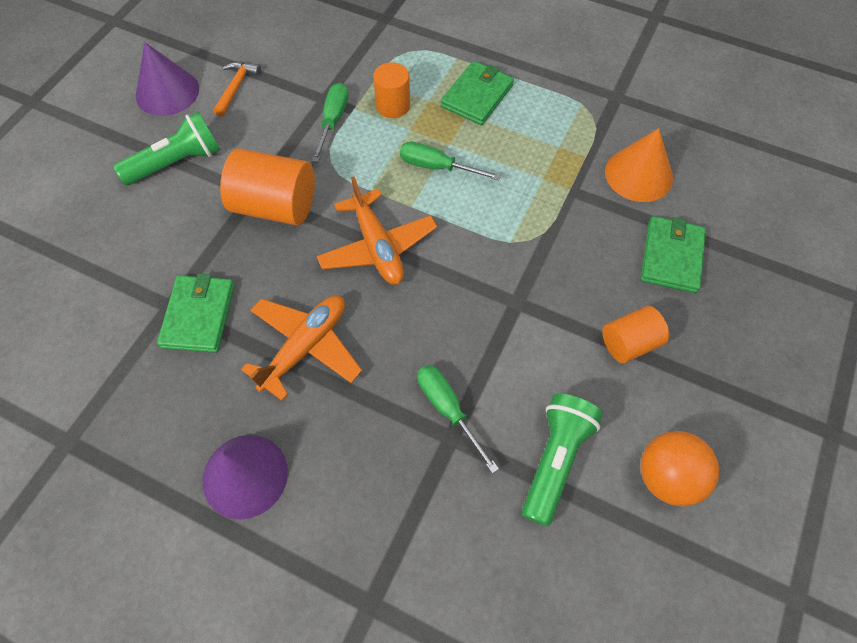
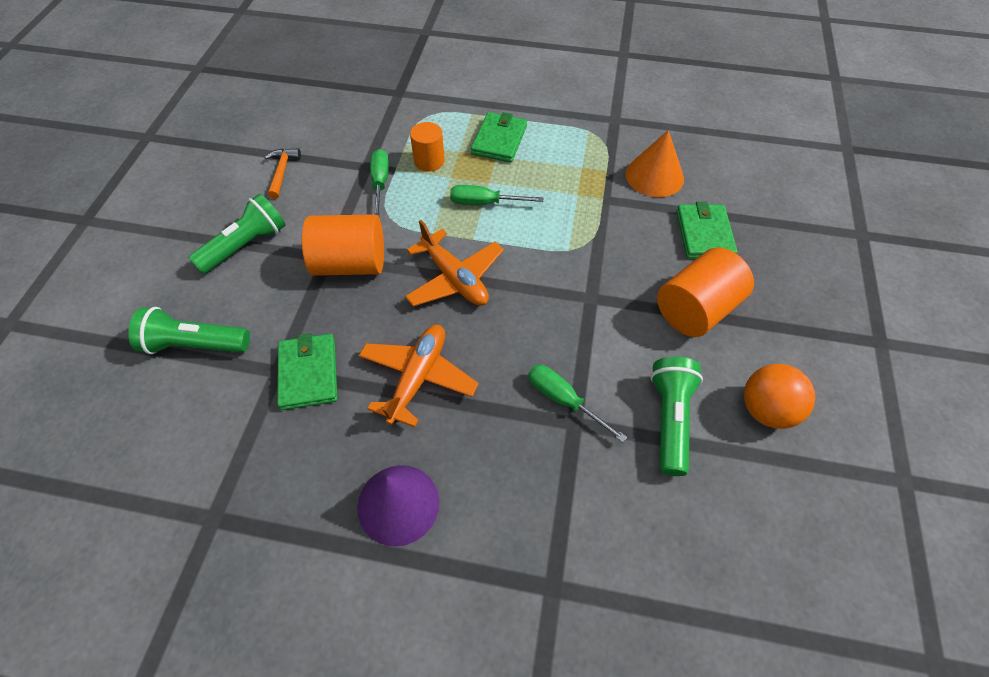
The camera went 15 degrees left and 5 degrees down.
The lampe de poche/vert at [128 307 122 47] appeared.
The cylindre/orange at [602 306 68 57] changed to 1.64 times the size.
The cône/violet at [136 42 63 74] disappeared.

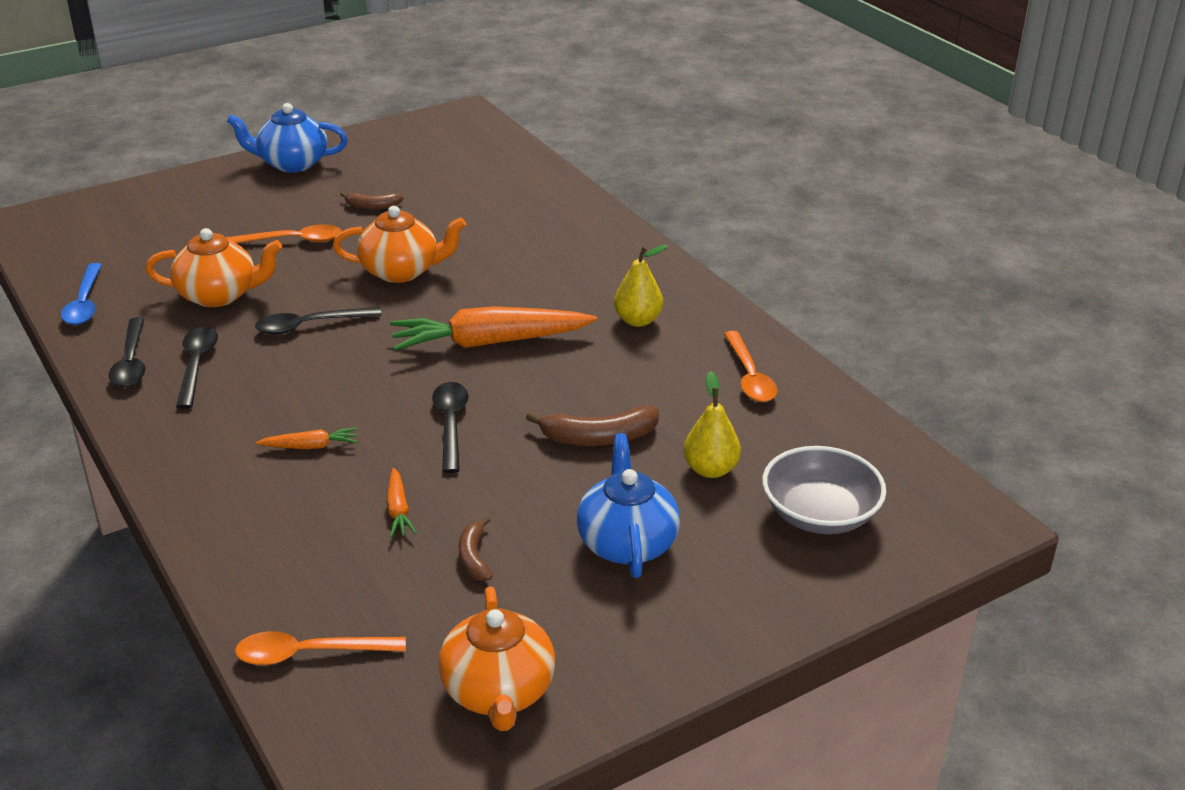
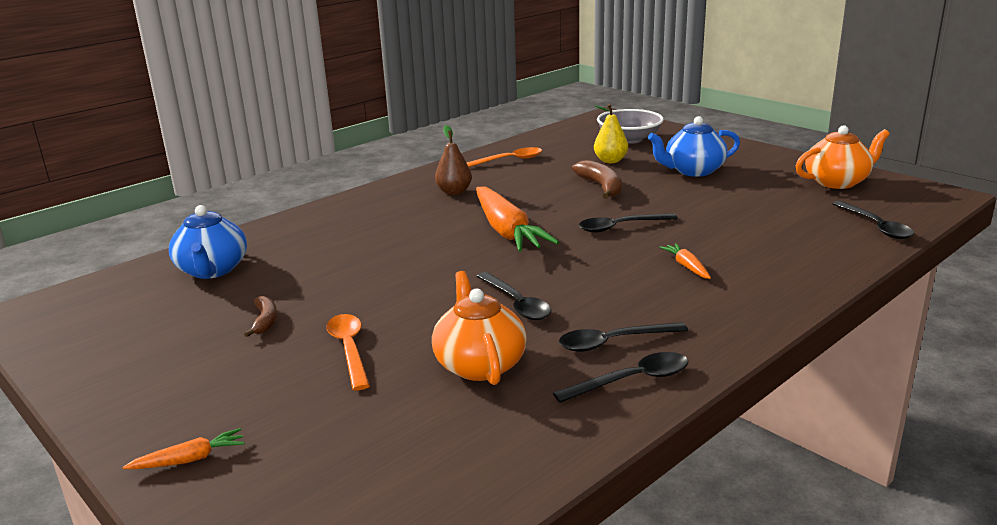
The camera went 100 degrees left and 10 degrees down.
The carotte/orange moved from [386 468 31 69] to [123 428 122 41].
The théière/bleu moved from [227 103 121 70] to [169 205 78 74].
The poire/jaune at [614 245 54 82] became the poire/marron at [435 125 37 70].
The cuillère/orange at [235 631 171 34] became the cuillère/noir at [832 201 82 38].
The cuillère/bleu at [61 263 41 62] disappeared.
The théière/orange at [333 206 133 77] disappeared.
The banane/marron at [458 517 34 64] disappeared.

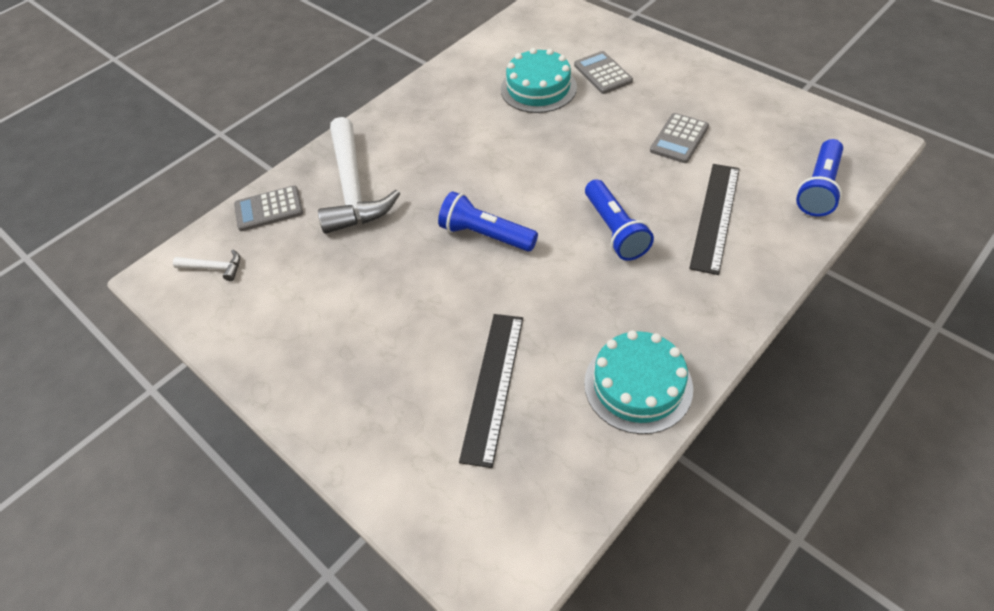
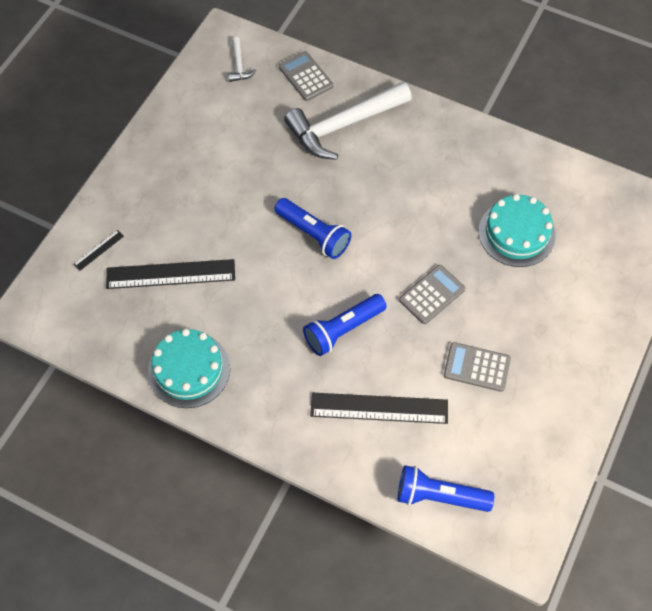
The camera went 70 degrees right and 10 degrees up.
The règle/noir at [74 230 50 41] appeared.
The lampe de poche/bleu at [438 191 100 61] turned 120 degrees clockwise.
The calculatrice/gris moved from [574 51 59 43] to [399 265 66 59].

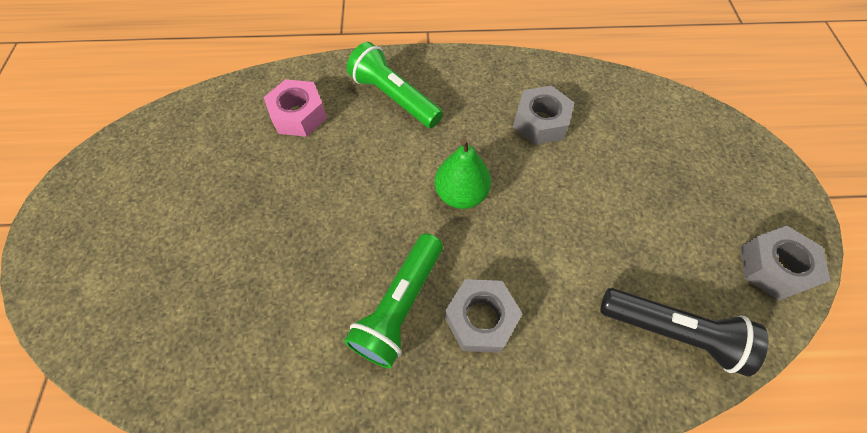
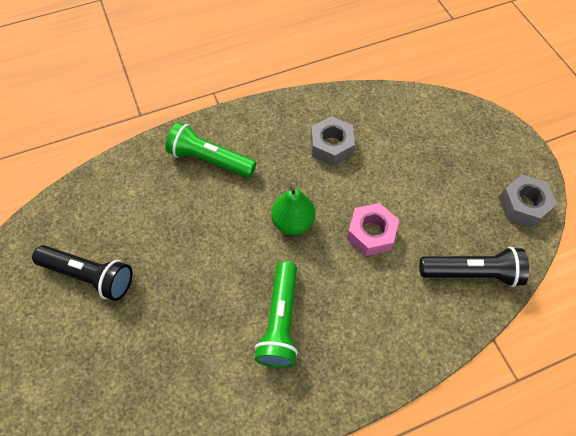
The camera went 20 degrees left and 0 degrees up.
The lampe de poche/noir at [32 245 101 56] appeared.
The écrou/rose moved from [264 79 63 58] to [347 203 52 53].
The écrou/gris at [445 279 77 74] disappeared.

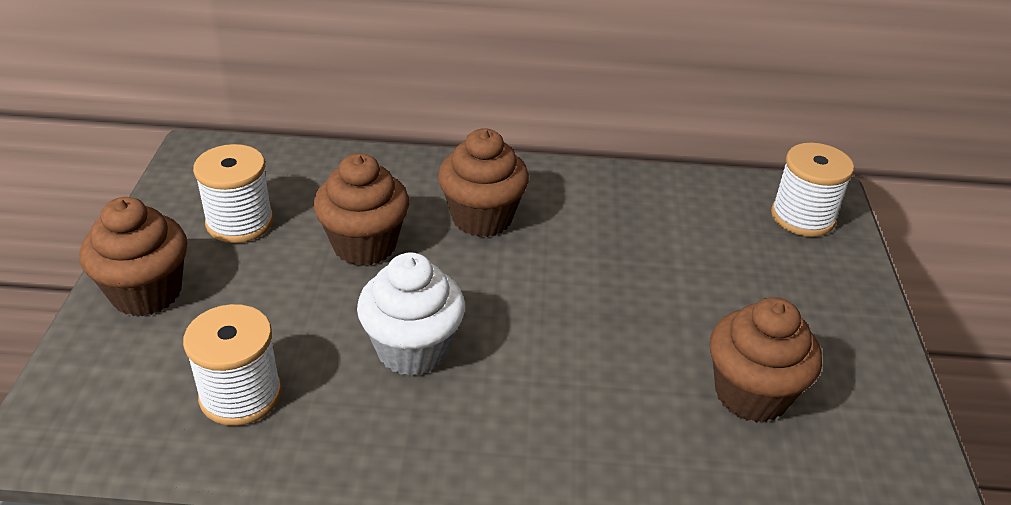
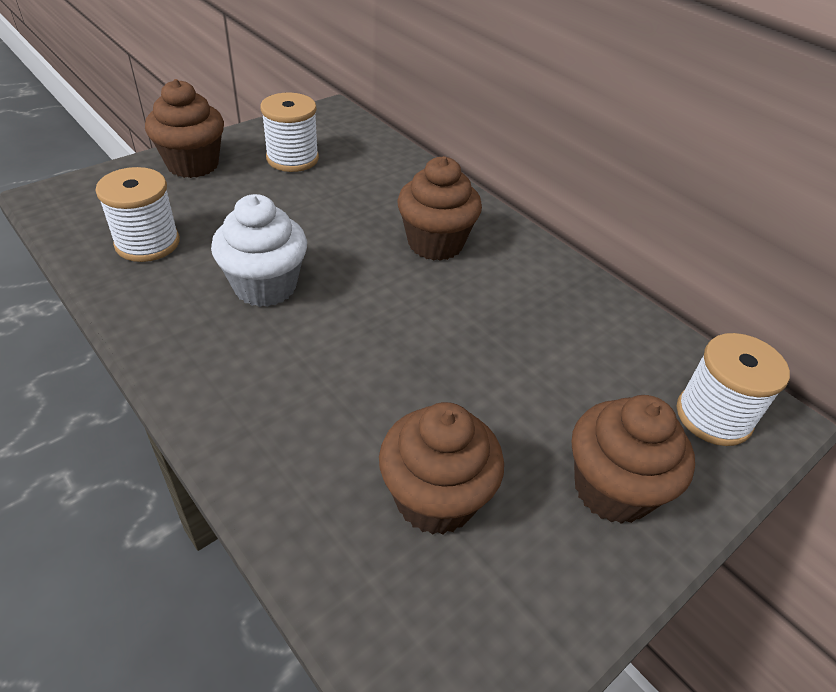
The camera went 45 degrees right and 5 degrees up.
The muffin/marron moved from [314 153 95 113] to [572 395 123 129].

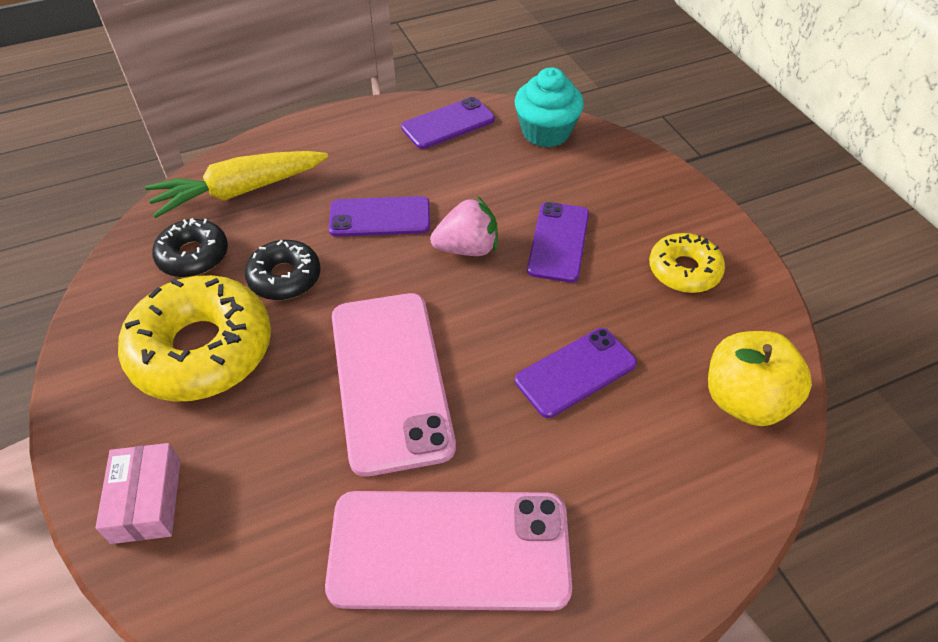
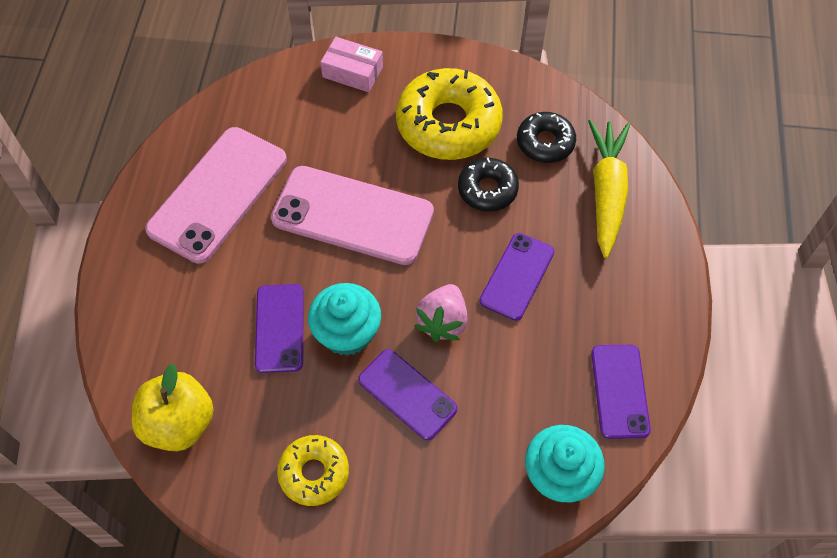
The camera went 120 degrees right and 10 degrees up.
The muffin/turquoise at [308 283 73 73] appeared.

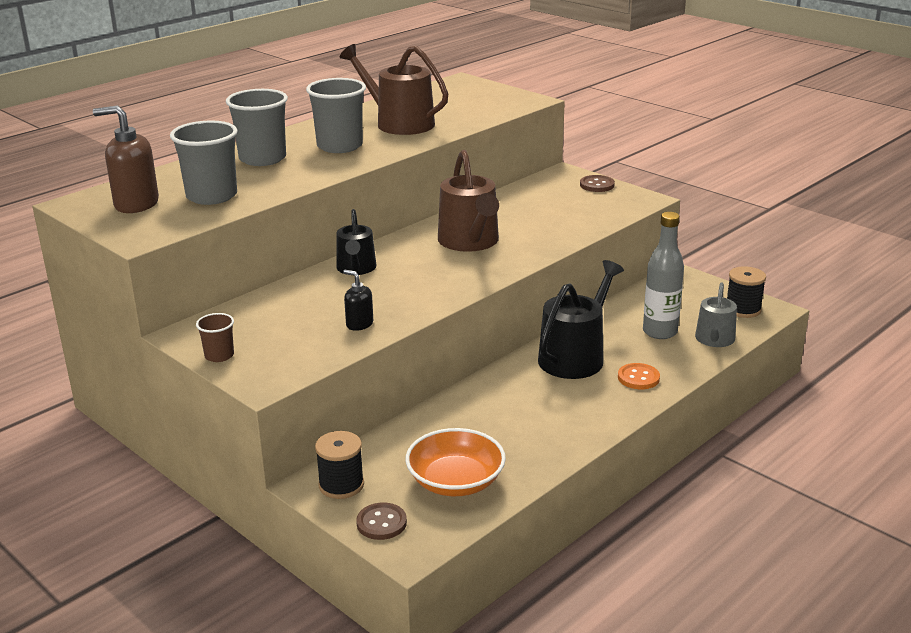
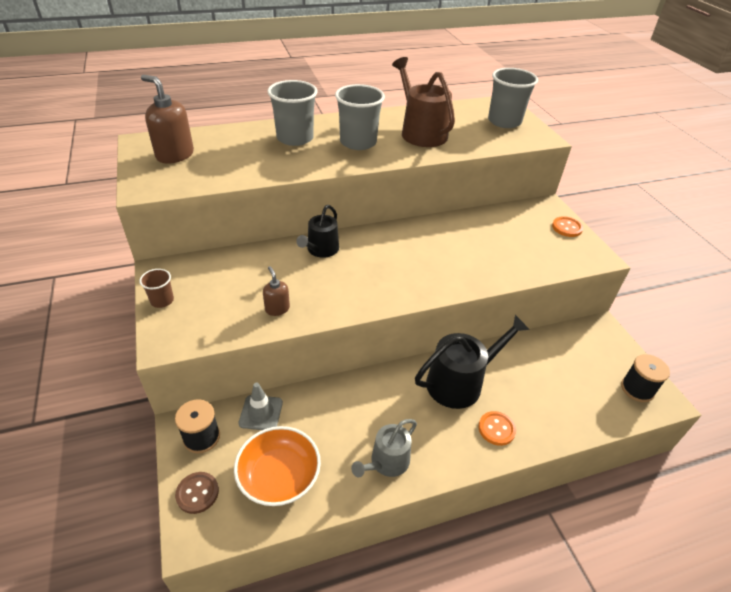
The camera went 25 degrees right and 15 degrees up.
The cône de chantier/gris at [238 383 45 47] appeared.
The distributeur de savon/noir at [343 270 30 61] became the distributeur de savon/marron at [263 266 27 50].
The arrosoir/gris moved from [695 283 42 64] to [351 419 66 58].
The gobelet/gris moved from [170 121 68 84] to [488 68 50 60].
The bouton/marron at [580 175 35 17] became the bouton/orange at [552 216 31 21].
The arrosoir/marron at [438 150 61 102] disappeared.
The bouteille/gris at [643 212 41 127] disappeared.

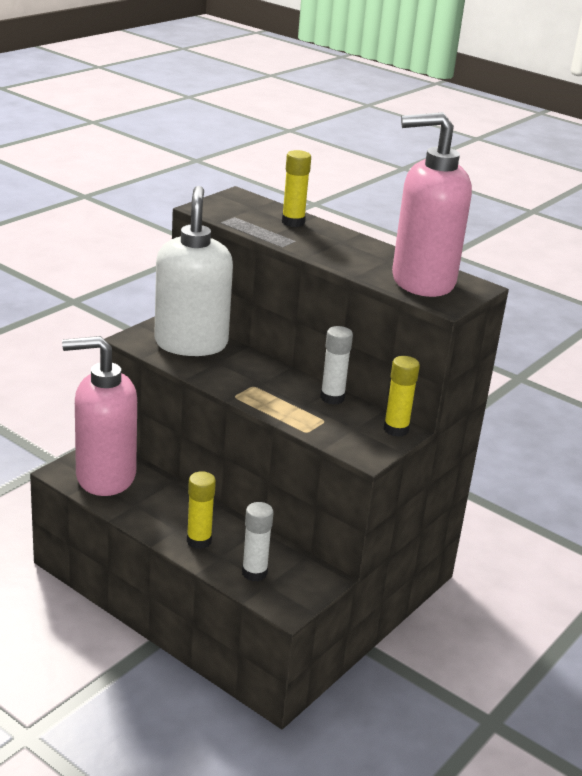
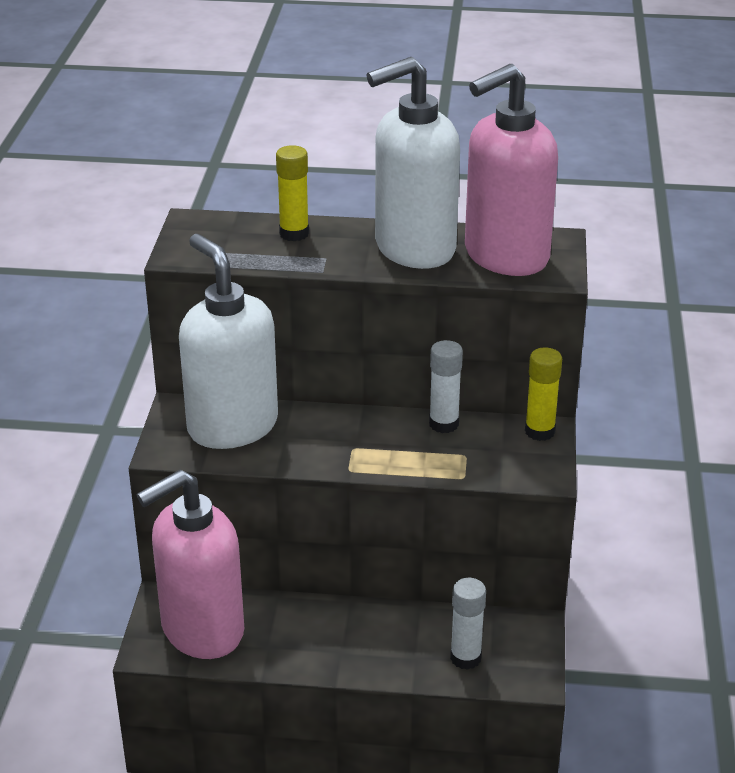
The camera went 30 degrees left and 5 degrees up.
The distributeur de savon/blanc at [367 57 93 212] appeared.
The bâton de colle/jaune at [187 471 29 78] disappeared.

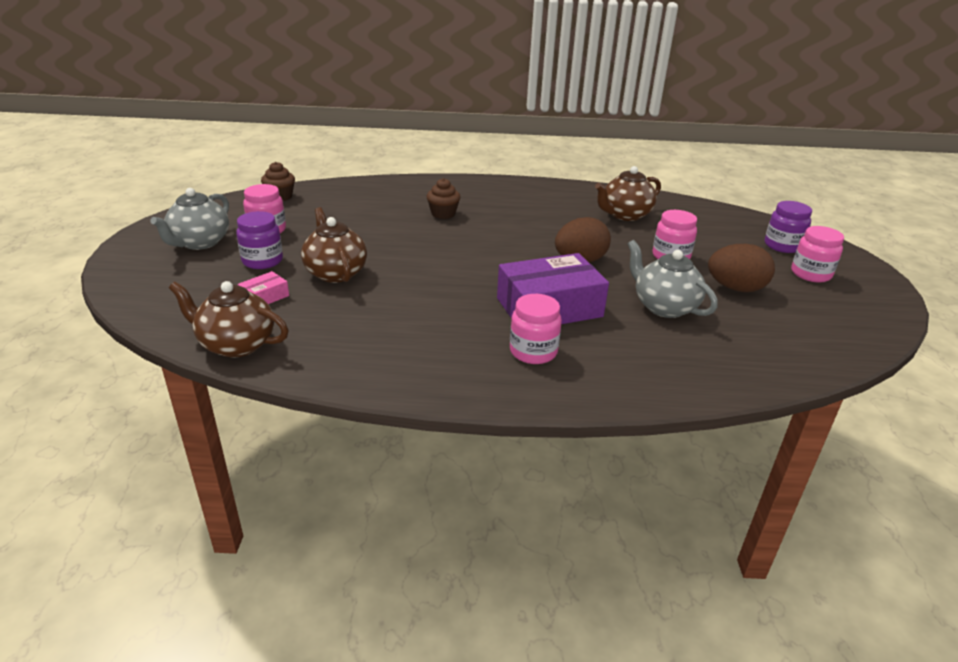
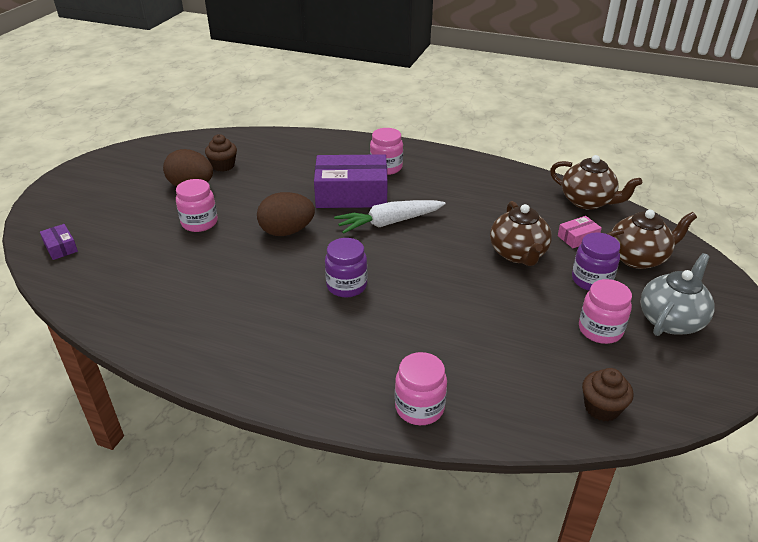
The camera went 160 degrees left and 5 degrees up.
The boîte/violet at [40 224 38 36] appeared.
The muffin/marron moved from [427 178 33 41] to [205 134 32 38].
The bocal/violet moved from [765 201 47 52] to [325 238 43 59].
The carotte/blanc at [334 200 112 34] appeared.
The bocal/rose moved from [791 226 53 57] to [395 352 52 73].
The théière/marron moved from [595 166 66 55] to [607 210 90 59].
The théière/gris at [628 240 90 78] disappeared.

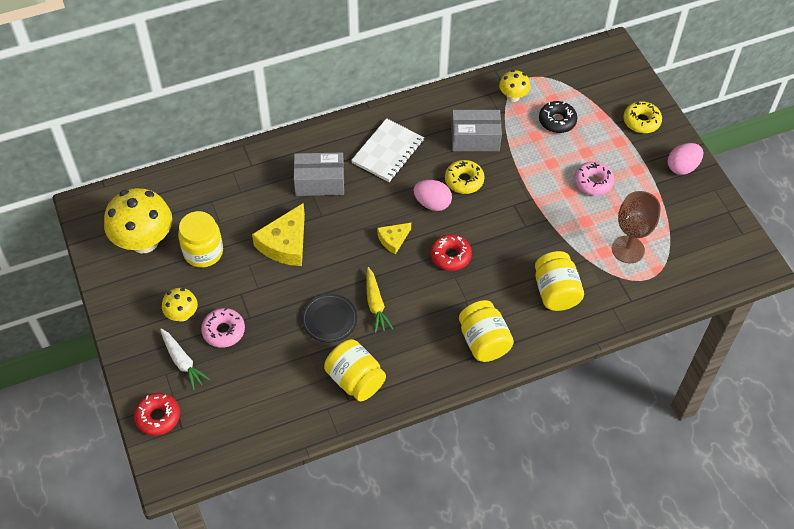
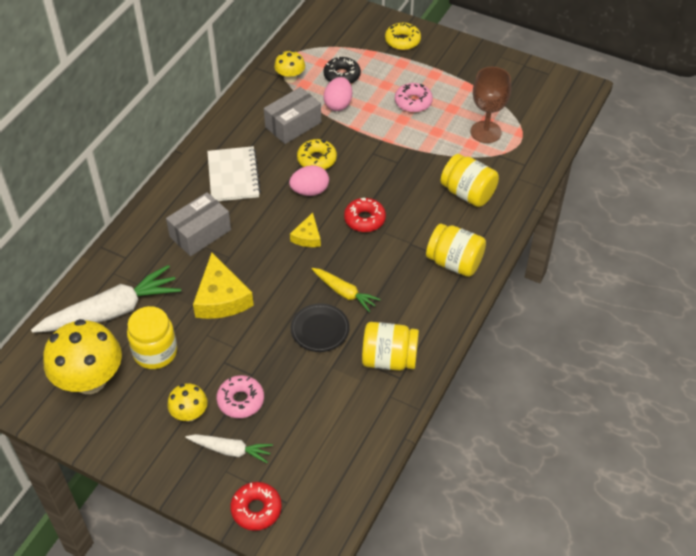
The camera went 40 degrees left and 5 degrees down.
The carotte/blanc at [31 265 150 68] appeared.
The œuf/rose moved from [668 143 35 32] to [324 77 28 34].

